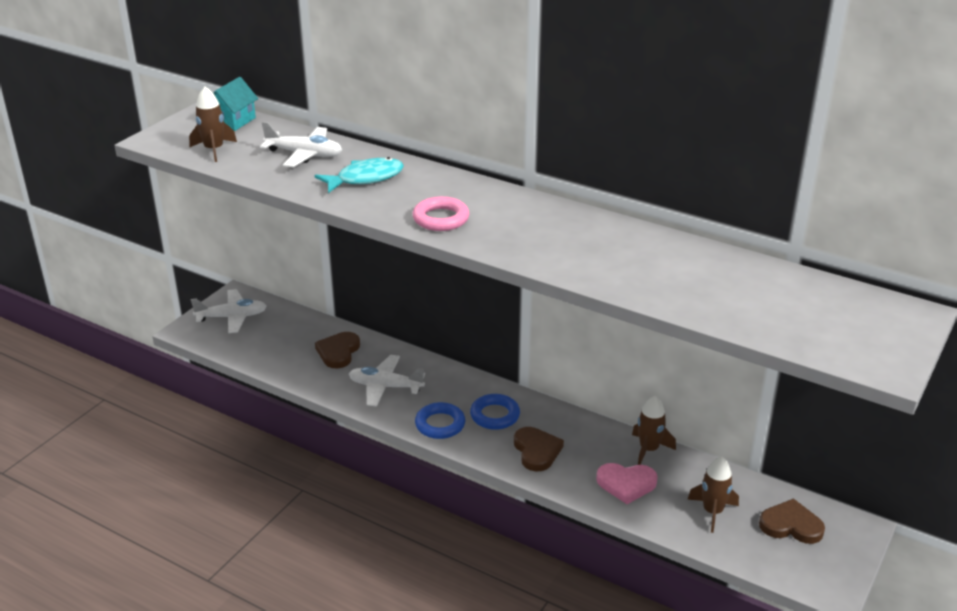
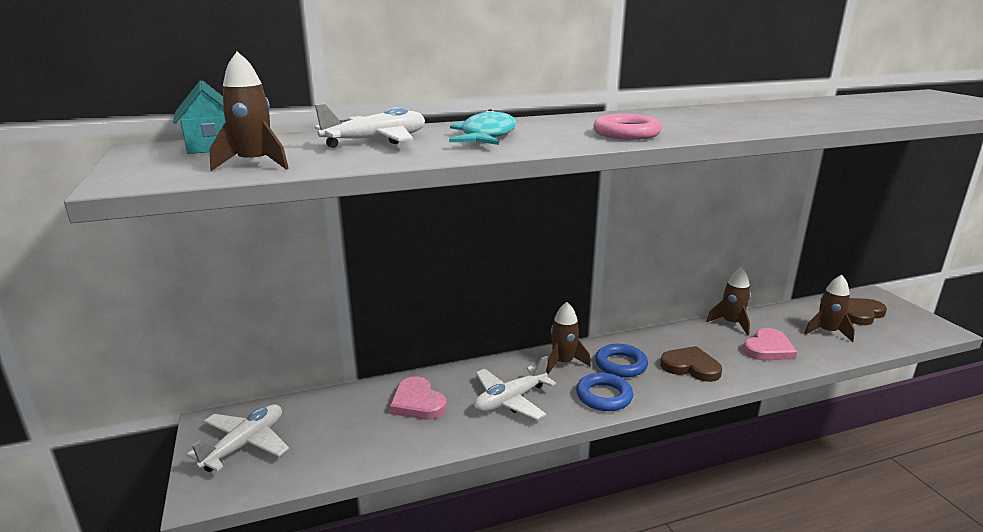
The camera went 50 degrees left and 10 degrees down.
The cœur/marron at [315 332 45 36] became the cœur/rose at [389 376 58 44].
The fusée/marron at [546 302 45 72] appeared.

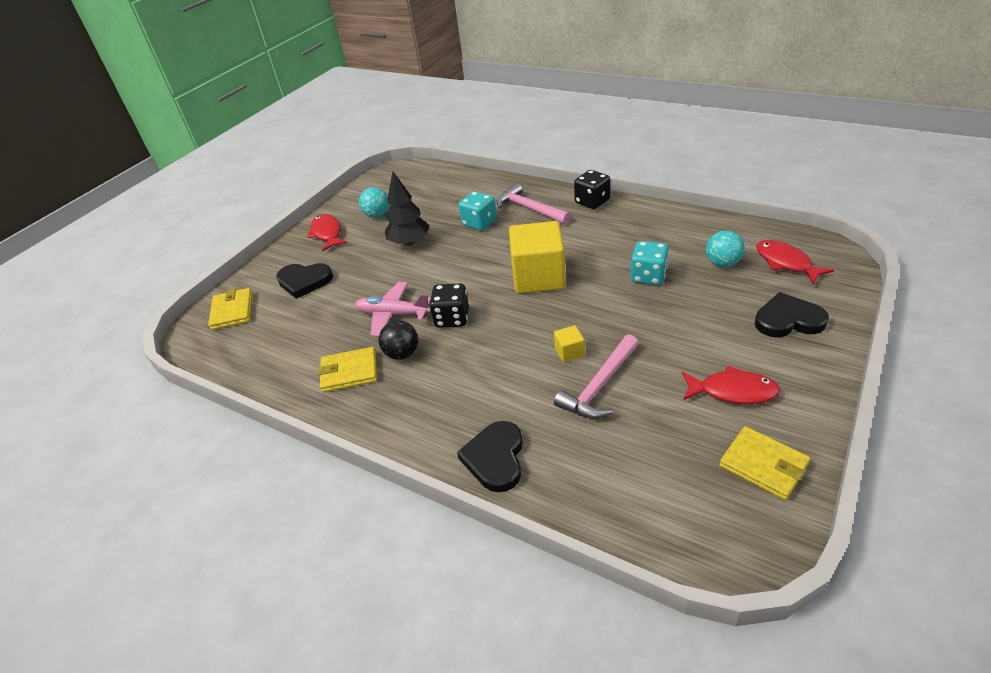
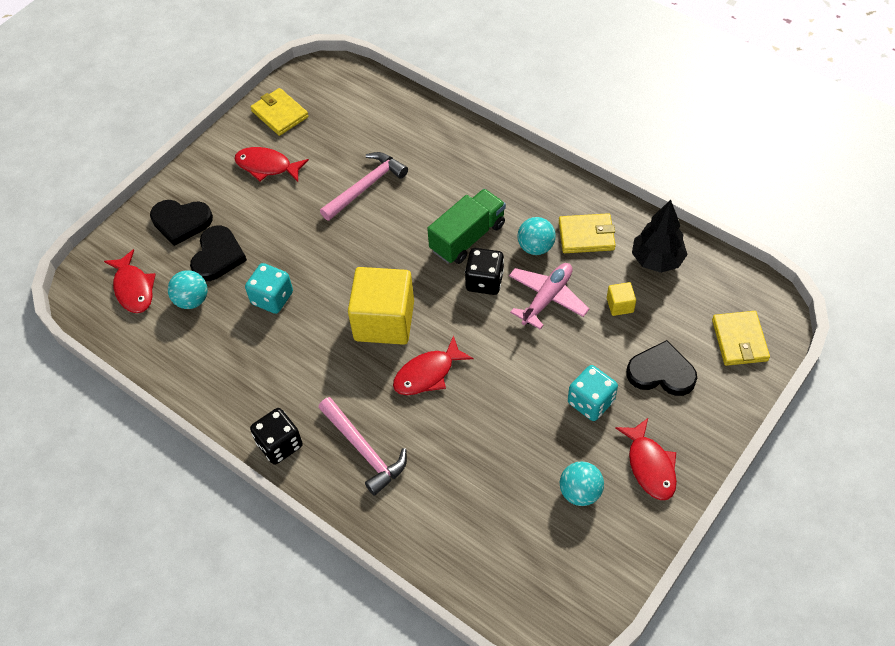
The camera went 175 degrees left and 15 degrees up.
The cœur/noir moved from [457 421 66 71] to [190 226 57 55].
The poisson/rouge at [393 335 80 60] appeared.
The camion/vert at [427 189 79 75] appeared.
The avion/rose at [355 282 76 55] turned 75 degrees counterclockwise.
The balle/noir at [379 320 39 40] became the balle/turquoise at [518 217 38 38].
The dé/turquoise moved from [459 191 38 40] to [568 365 50 56].
The cube/jaune moved from [554 325 31 37] to [607 282 29 34].
The arbre/noir moved from [385 172 45 74] to [632 200 56 73].

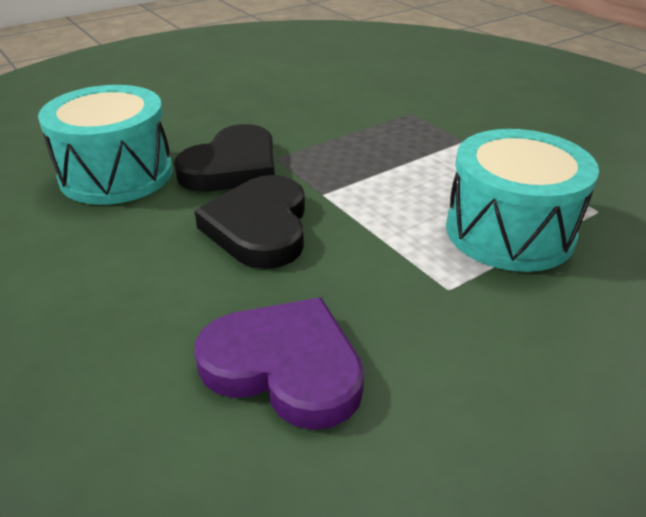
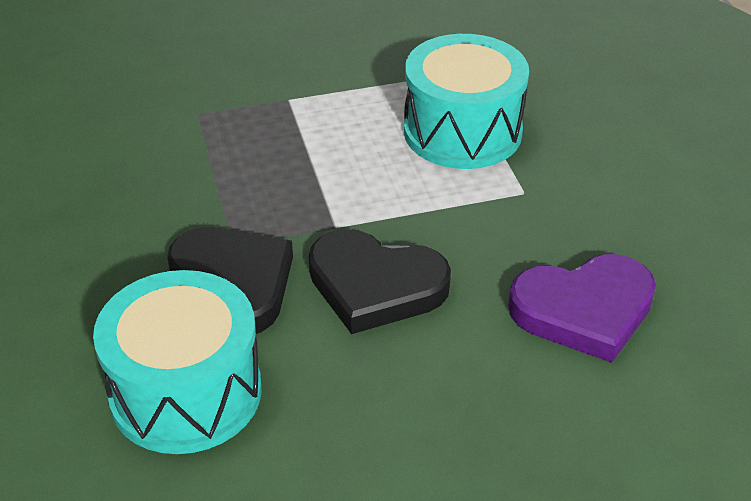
The camera went 70 degrees left and 5 degrees up.
The cœur/violet at [195 297 169 133] turned 150 degrees counterclockwise.

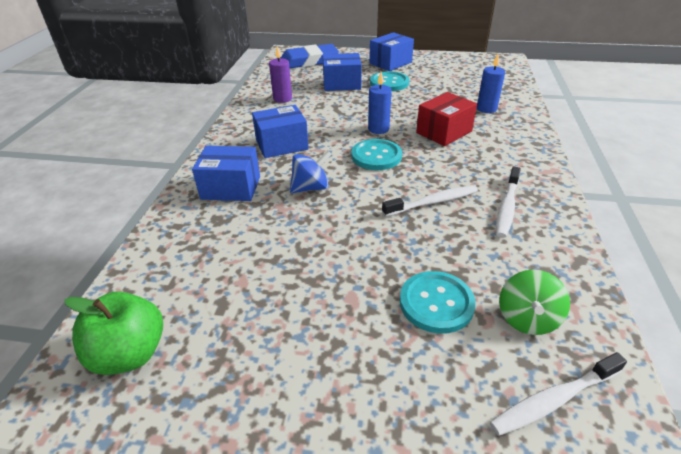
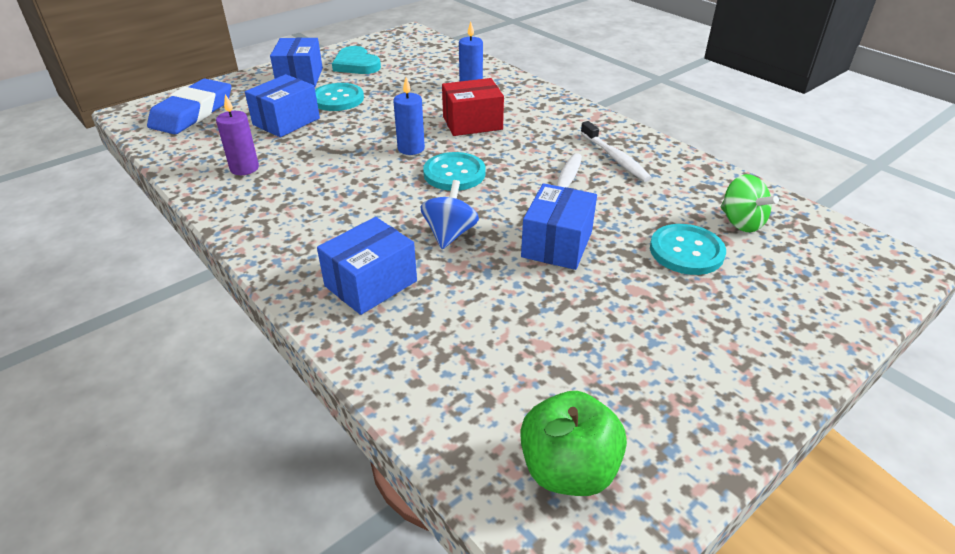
The camera went 50 degrees left and 0 degrees up.
The cœur/turquoise at [332 46 49 28] appeared.
The boîte/rouge at [416 92 61 54] turned 75 degrees clockwise.
The boîte/bleu moved from [252 105 57 53] to [521 183 76 87].
The brosse à dents/blanc at [490 352 137 84] disappeared.

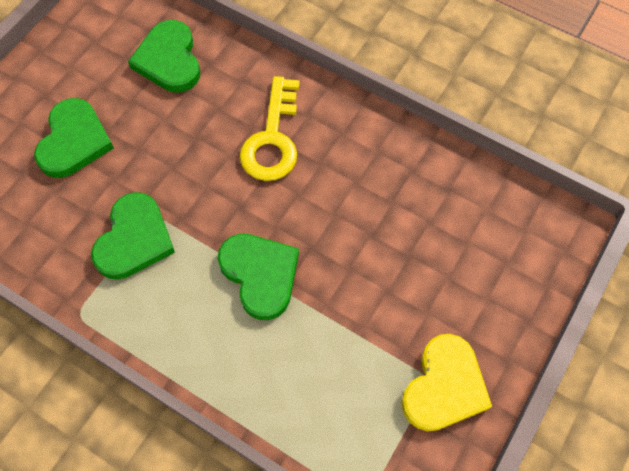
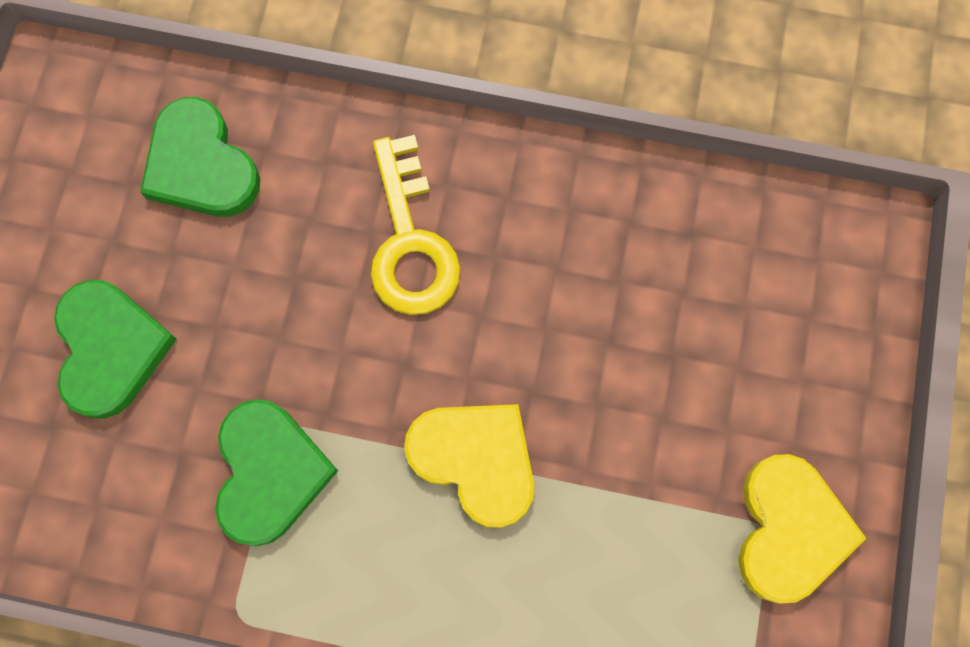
The camera went 20 degrees left and 10 degrees up.
The cœur/vert at [218 234 81 86] became the cœur/jaune at [404 404 130 124].

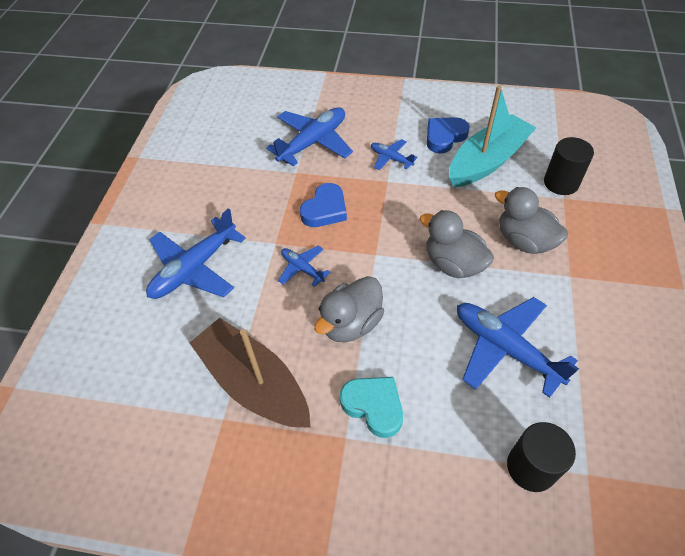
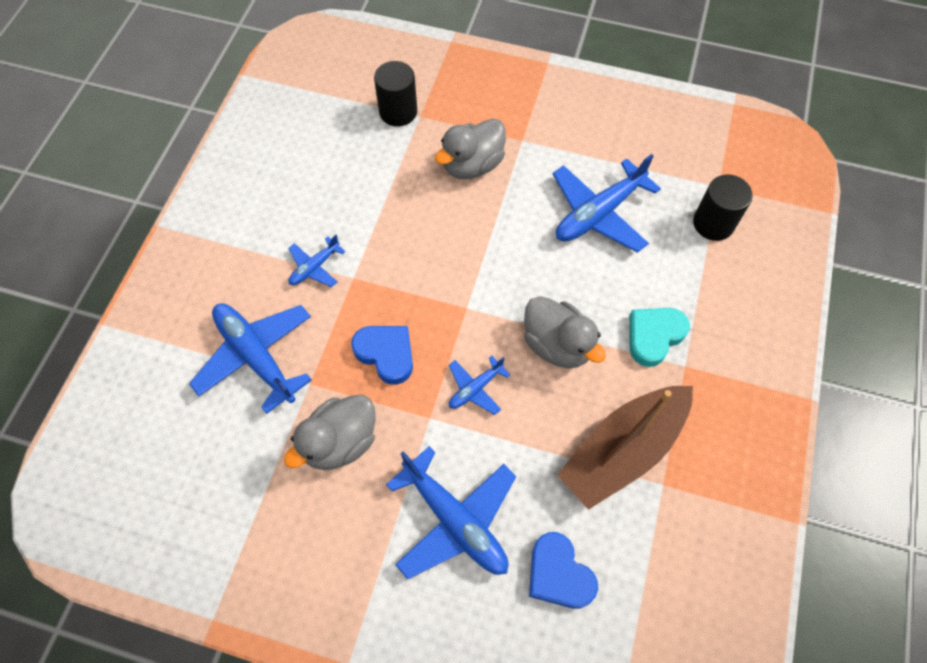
The camera went 85 degrees left and 10 degrees up.
The canard/gris moved from [420 210 74 68] to [284 395 92 75].
The cœur/bleu moved from [427 117 43 36] to [529 532 69 76].
The bateau/turquoise at [449 85 87 102] disappeared.

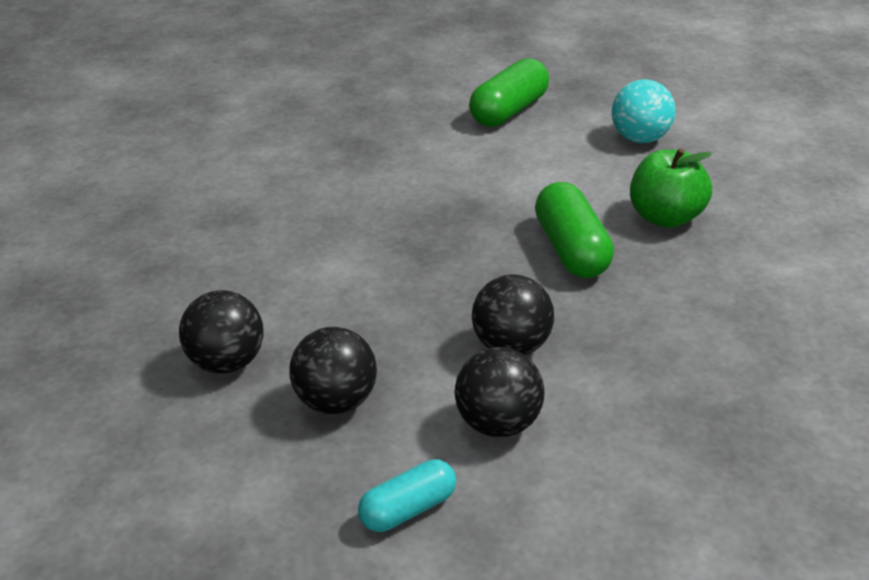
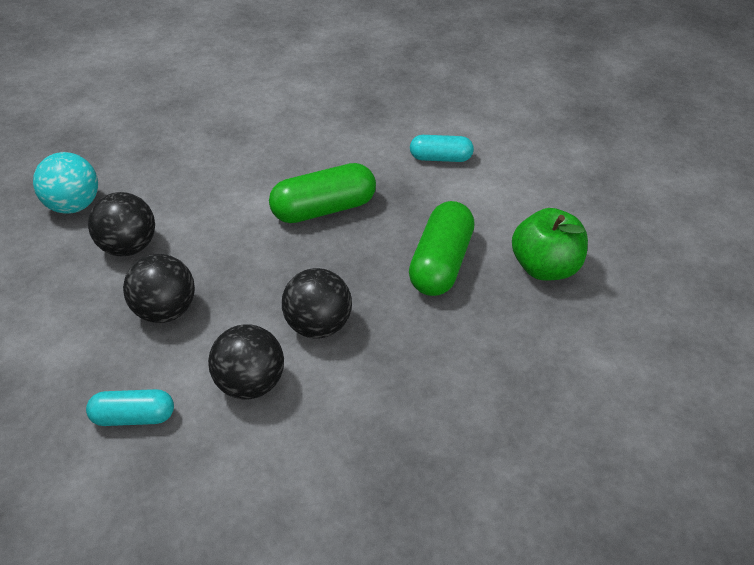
The camera went 30 degrees right and 10 degrees up.
The balle/turquoise moved from [612 79 64 64] to [33 152 65 62].
The gélule/vert moved from [469 58 80 69] to [269 163 107 60].
The gélule/turquoise at [410 135 64 27] appeared.

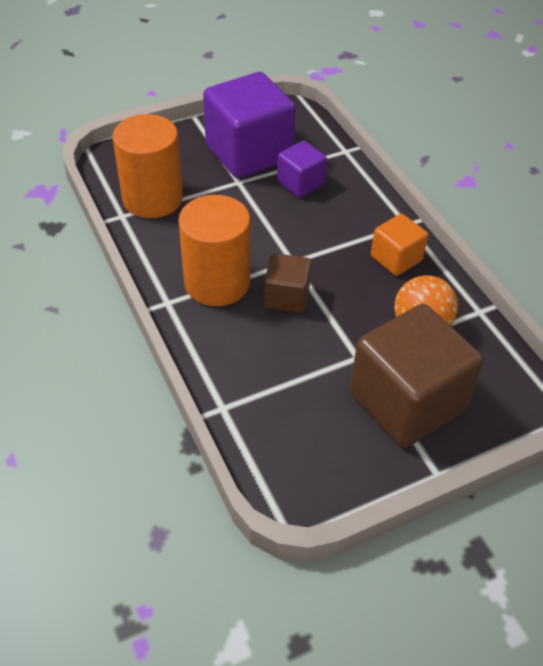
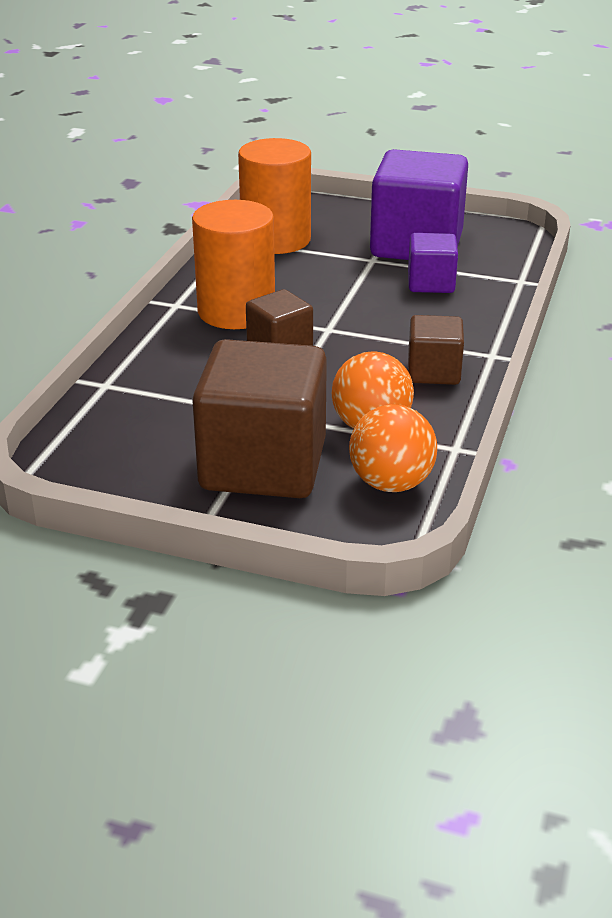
The camera went 45 degrees right and 15 degrees down.
The balle/orange at [349 404 88 88] appeared.
The cube/orange at [371 214 57 62] became the cube/marron at [408 315 56 70].

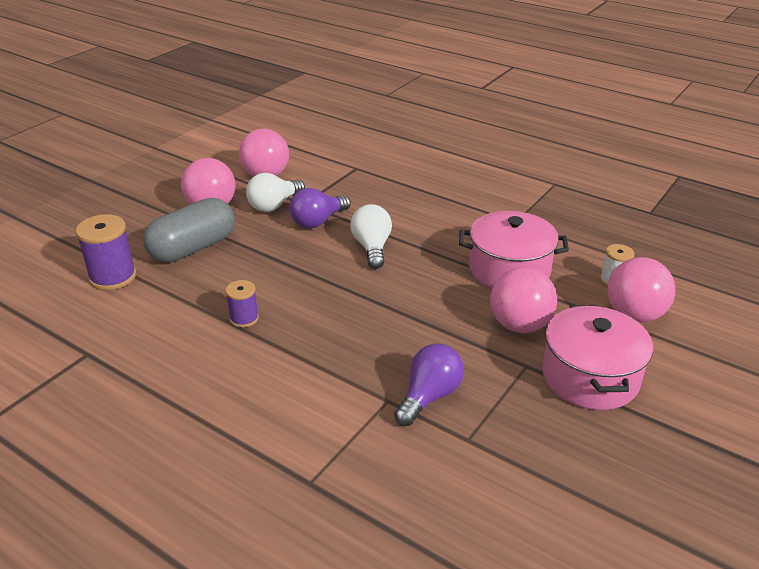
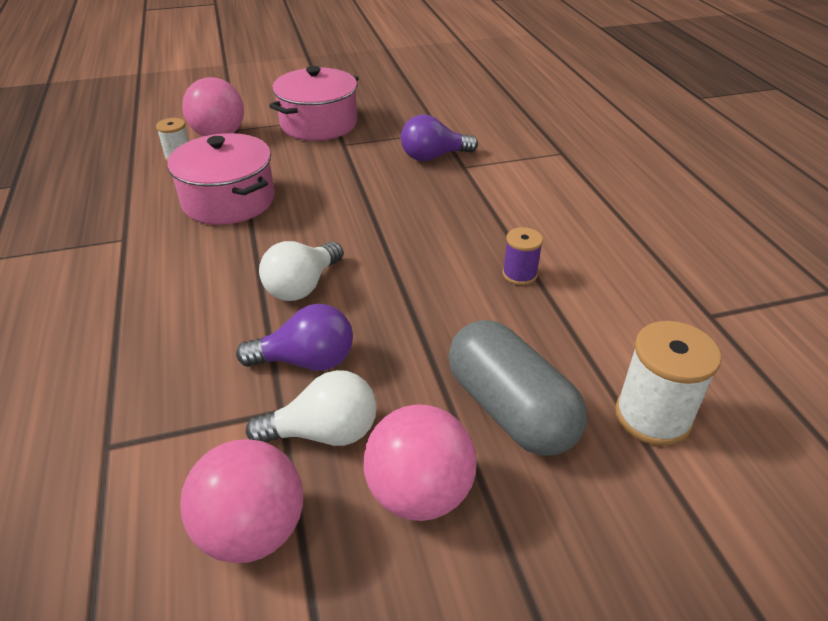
The camera went 140 degrees left and 5 degrees up.
The gélule/gris at [143 198 92 64] turned 60 degrees clockwise.
The bobine/violet at [76 214 60 76] became the bobine/blanc at [615 321 106 125].
The balle/rose at [490 267 67 66] disappeared.

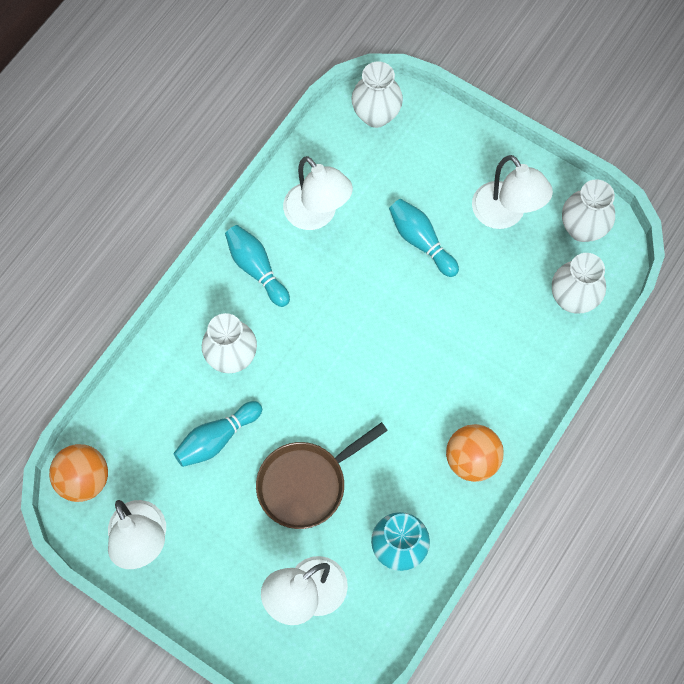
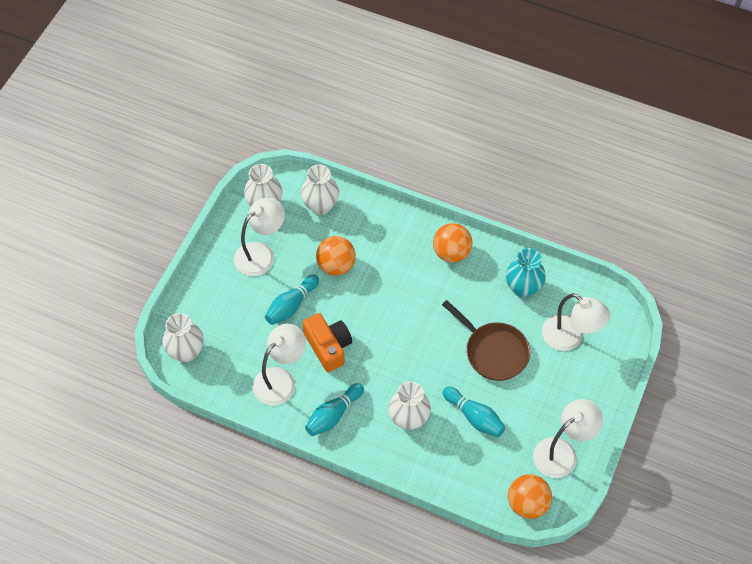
The camera went 100 degrees left and 10 degrees down.
The appareil photo/orange at [303 313 49 59] appeared.
The balle/orange at [316 236 40 40] appeared.

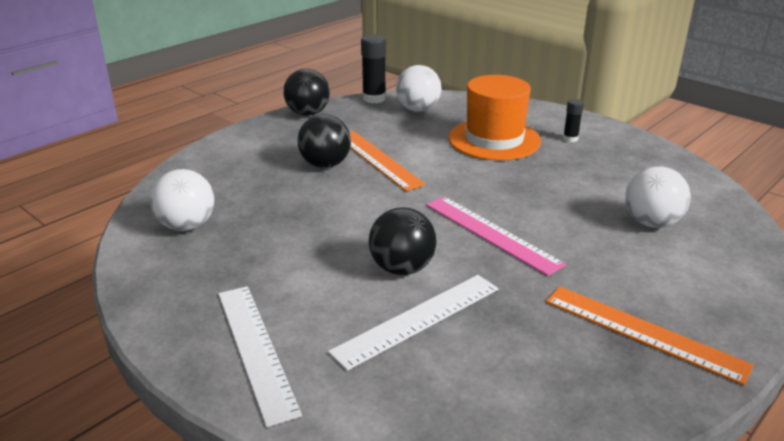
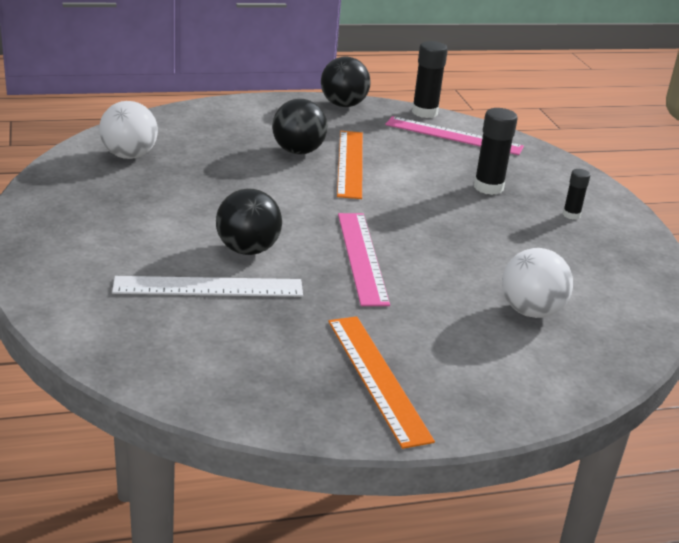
The camera went 30 degrees right and 0 degrees up.
The balle/blanc at [396 65 45 47] was replaced by the règle/rose at [385 116 139 39].
The chapeau/orange at [448 75 93 85] was replaced by the bâton de colle/noir at [474 108 44 87].
The règle/blanc at [218 286 84 141] disappeared.

